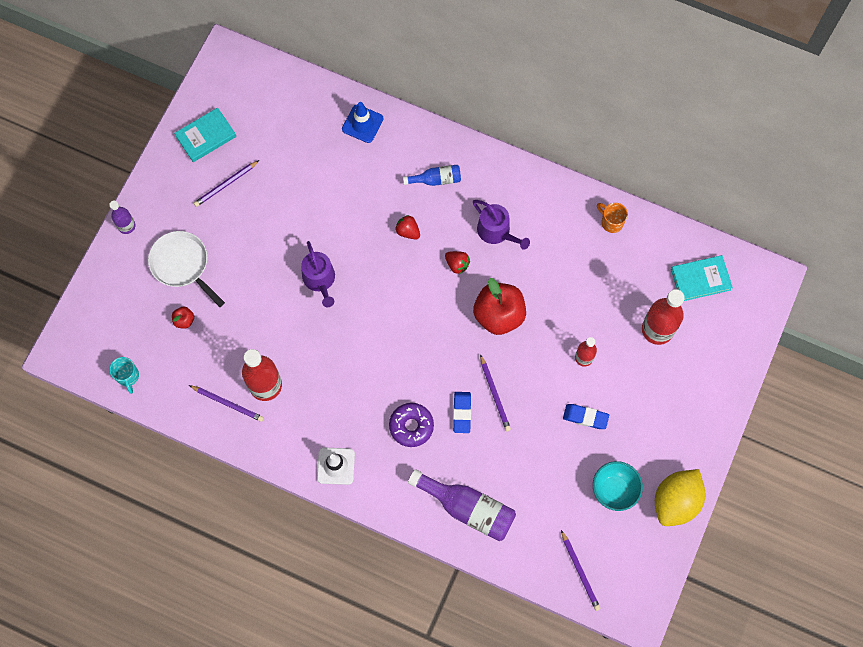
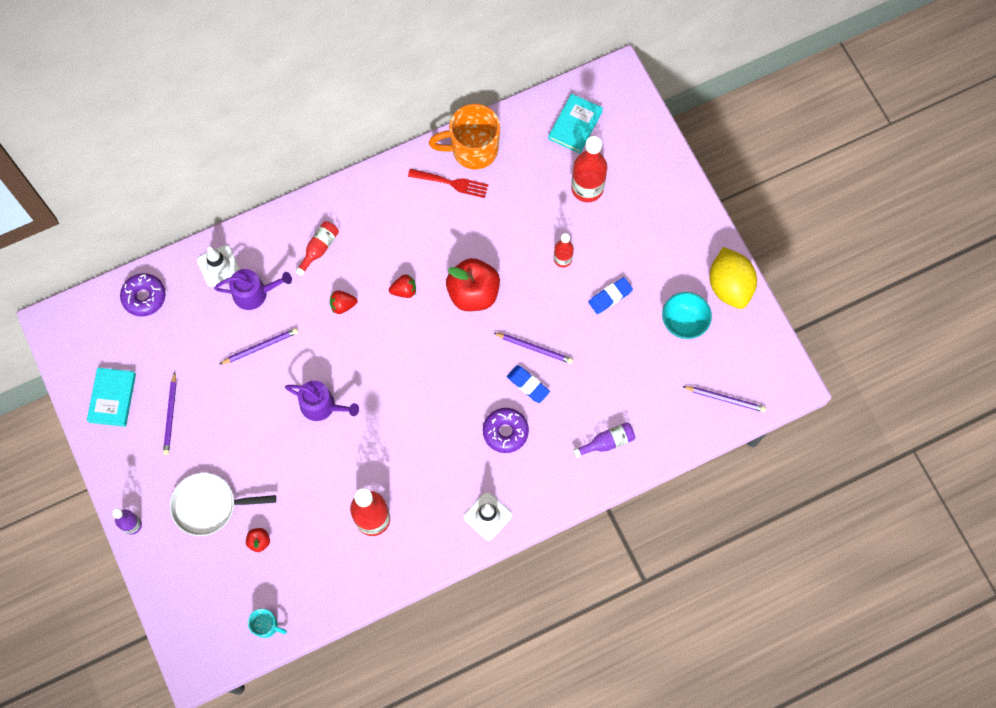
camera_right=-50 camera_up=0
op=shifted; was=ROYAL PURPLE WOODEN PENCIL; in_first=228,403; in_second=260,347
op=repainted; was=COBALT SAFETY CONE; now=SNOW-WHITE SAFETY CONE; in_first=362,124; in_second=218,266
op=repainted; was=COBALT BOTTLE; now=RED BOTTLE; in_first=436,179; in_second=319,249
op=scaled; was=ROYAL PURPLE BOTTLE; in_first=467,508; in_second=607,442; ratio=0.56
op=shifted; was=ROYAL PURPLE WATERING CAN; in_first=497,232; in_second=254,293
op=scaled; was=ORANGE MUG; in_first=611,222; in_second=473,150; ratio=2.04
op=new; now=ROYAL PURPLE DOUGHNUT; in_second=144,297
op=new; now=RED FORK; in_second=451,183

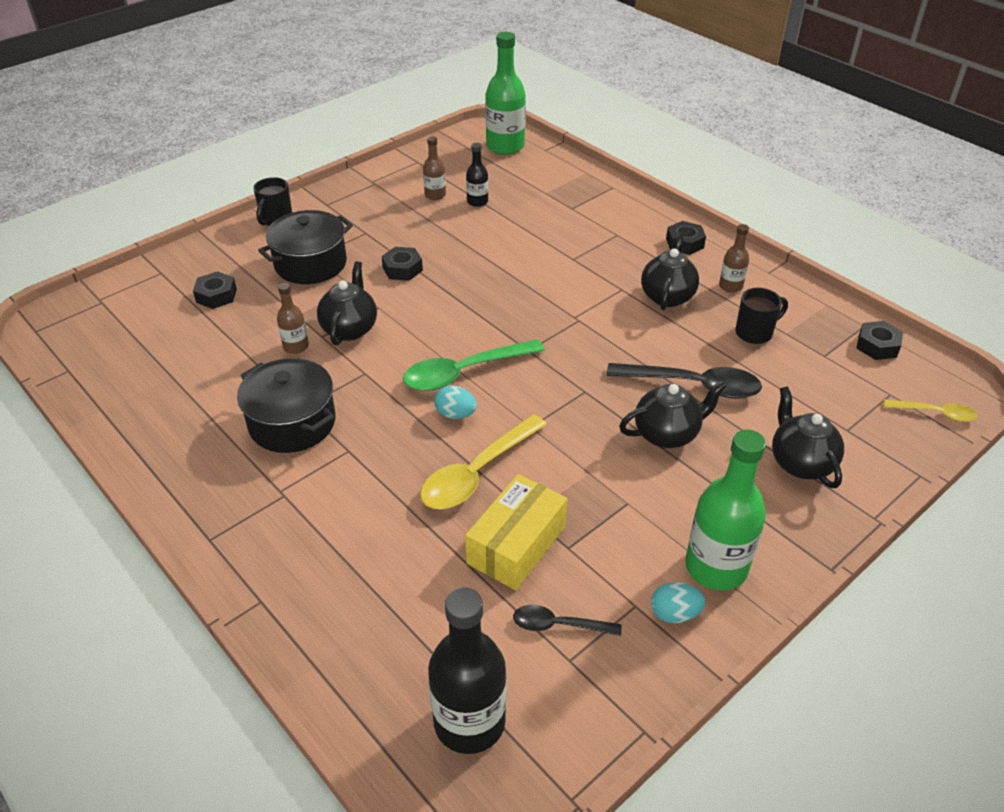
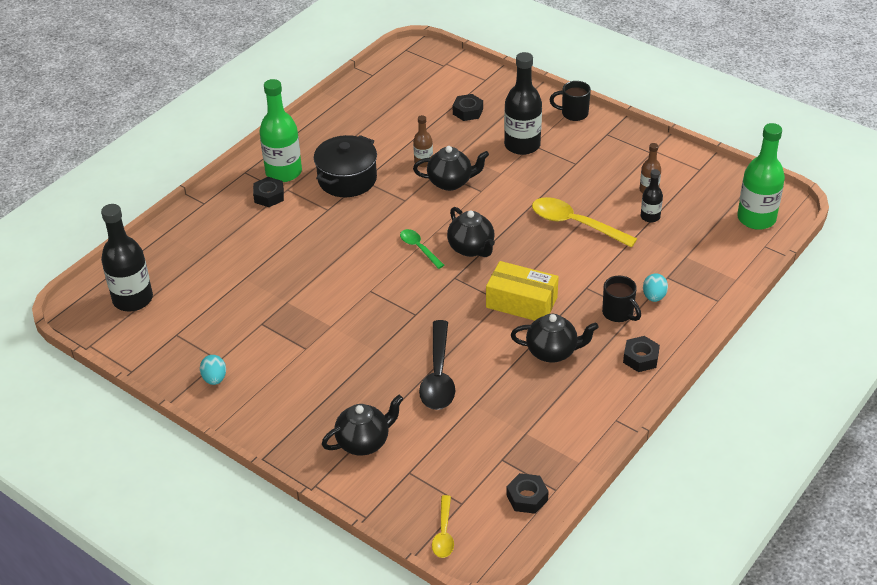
camera_right=80 camera_up=0
op=swapped; was=BLACK STOCKPOT; now=BLACK BOTTLE; in_first=310,264; in_second=522,145
op=shifted; was=BLACK NUT; in_first=402,269; in_second=269,196
op=scaled; was=EMERALD TEASPOON; in_first=465,372; in_second=419,248; ratio=0.56
op=shifted; was=YELLOW TEASPOON; in_first=477,472; in_second=575,224
op=shifted; was=TEAL EGG SHAPE; in_first=455,414; in_second=654,297
op=shifted; was=YELLOW PARCEL; in_first=516,545; in_second=521,302
op=gone; was=BLACK TEASPOON; in_first=559,625
op=shifted; was=BLACK TEA POT; in_first=667,434; in_second=471,248
op=shifted; was=EMERALD BOTTLE; in_first=716,567; in_second=283,172
op=gone; was=BROWN BOTTLE; in_first=730,286
op=shifted; was=BLACK MUG; in_first=755,333; in_second=618,313

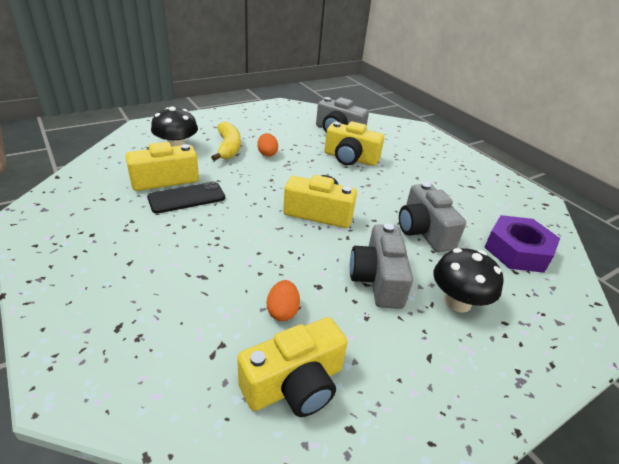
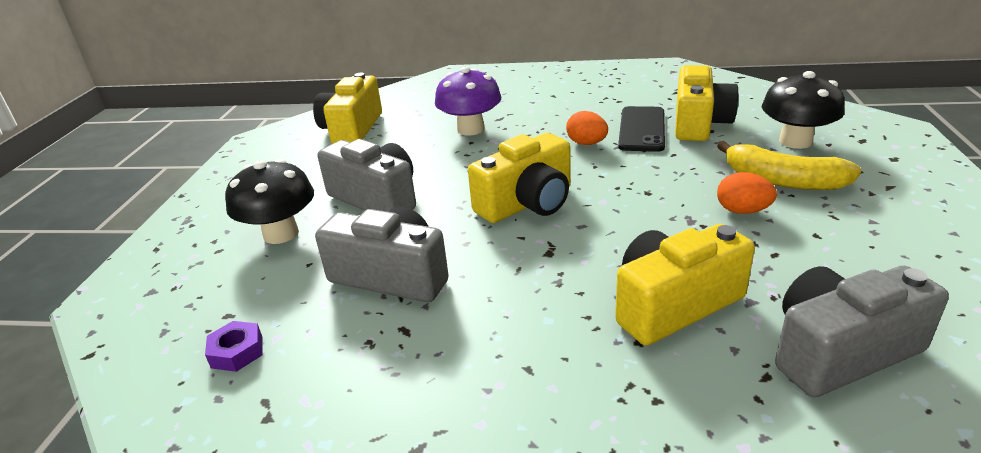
camera_right=135 camera_up=-5
op=shifted; was=ORANGE EGG SHAPE; in_first=282,311; in_second=586,143
op=scaled; was=ROYAL PURPLE NUT; in_first=517,251; in_second=237,352; ratio=0.44
op=new; now=ROYAL PURPLE MUSHROOM; in_second=470,129

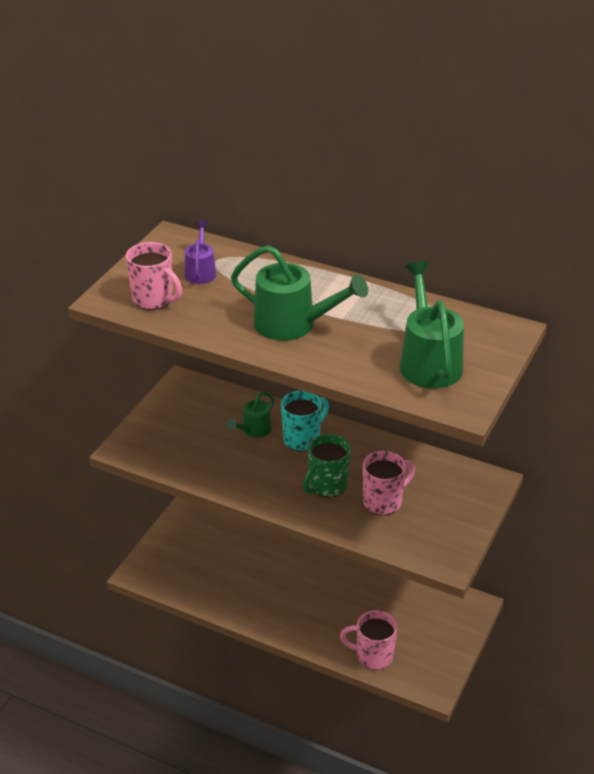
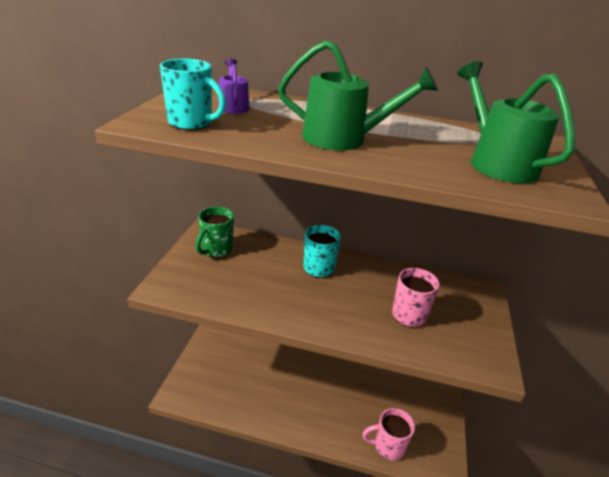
camera_right=-15 camera_up=-5
op=repainted; was=ROSE-PINK MUG; now=TEAL MUG; in_first=154,300; in_second=191,123
op=gone; was=EMERALD WATERING CAN; in_first=253,431
op=shifted; was=EMERALD MUG; in_first=327,486; in_second=216,250

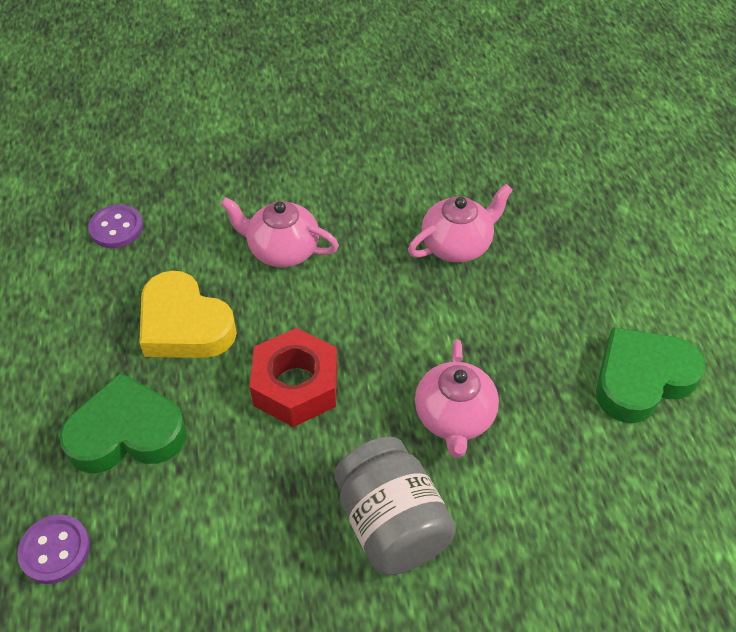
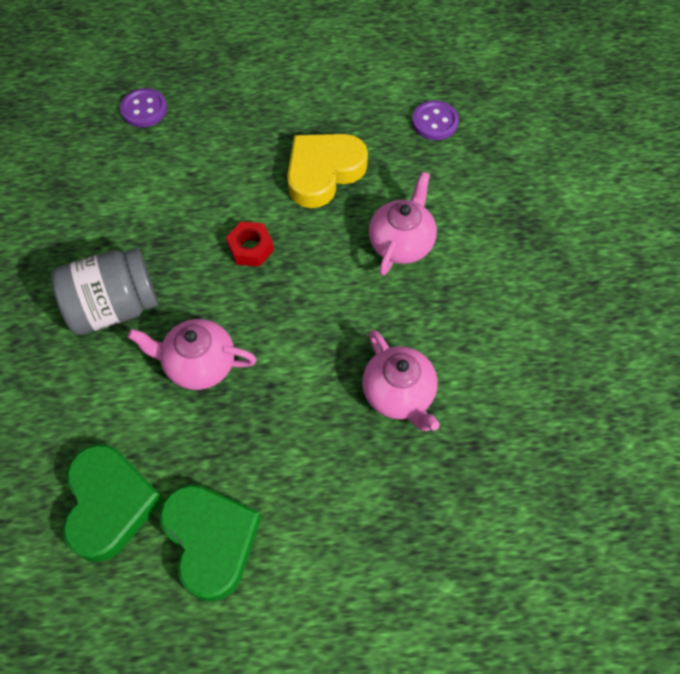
camera_right=95 camera_up=10
op=shifted; was=EMERALD HEART SHAPE; in_first=127,432; in_second=110,504
op=scaled; was=RED NUT; in_first=296,386; in_second=250,248; ratio=0.59

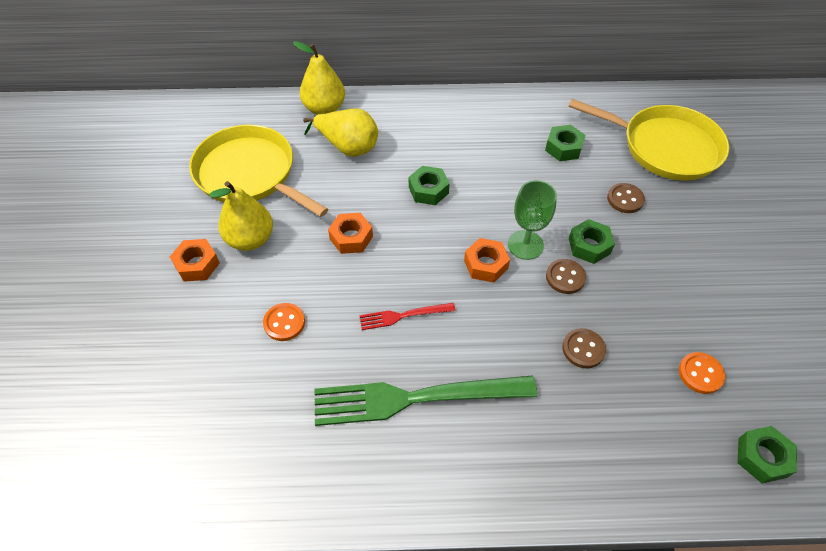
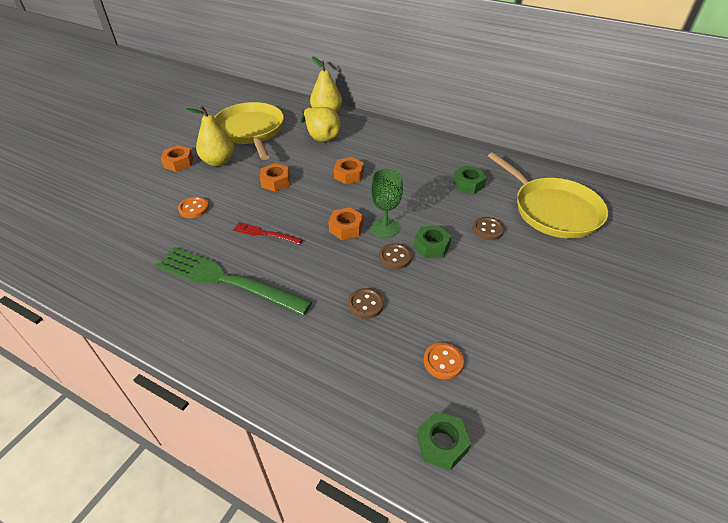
camera_right=30 camera_up=-10
op=repainted; was=EMERALD NUT; now=ORANGE NUT; in_first=428,190; in_second=349,175

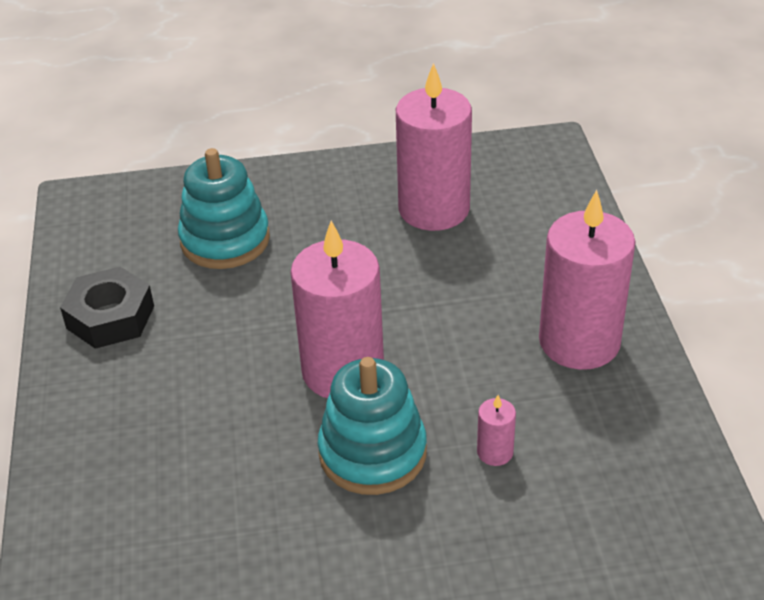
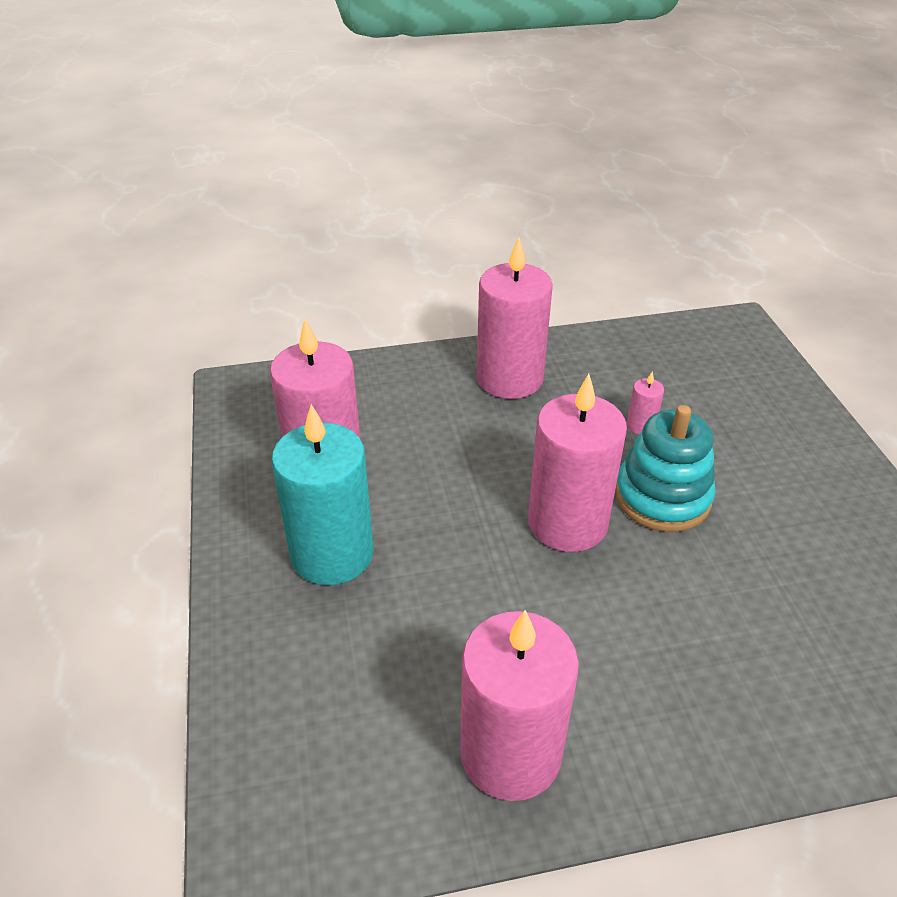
camera_right=-95 camera_up=0
op=swapped; was=BLACK NUT; now=ROSE-PINK PILLAR CANDLE; in_first=110,317; in_second=510,753
op=gone; was=TEAL RING STACKER; in_first=225,240
op=new; now=TEAL PILLAR CANDLE; in_second=332,554

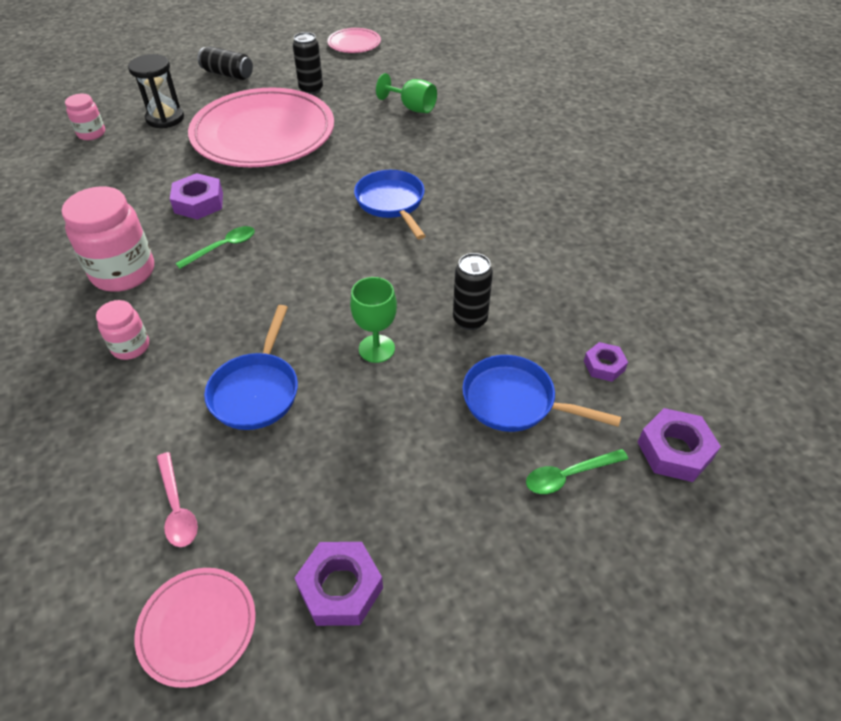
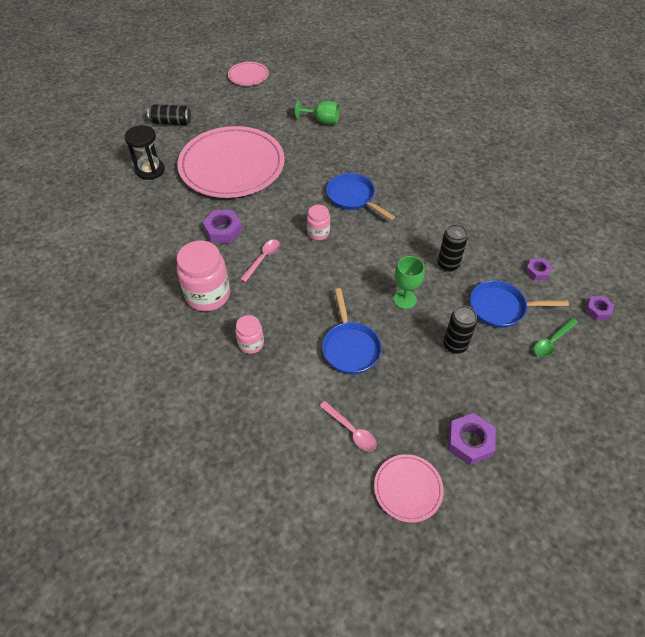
camera_right=-20 camera_up=5
op=shifted; was=ROSE-PINK JAM JAR; in_first=91,134; in_second=318,233
op=repainted; was=EMERALD TEASPOON; now=ROSE-PINK TEASPOON; in_first=223,247; in_second=263,259
op=shifted; was=BLACK SODA CAN; in_first=311,89; in_second=455,345
op=scaled; was=ROYAL PURPLE NUT; in_first=674,450; in_second=597,310; ratio=0.62

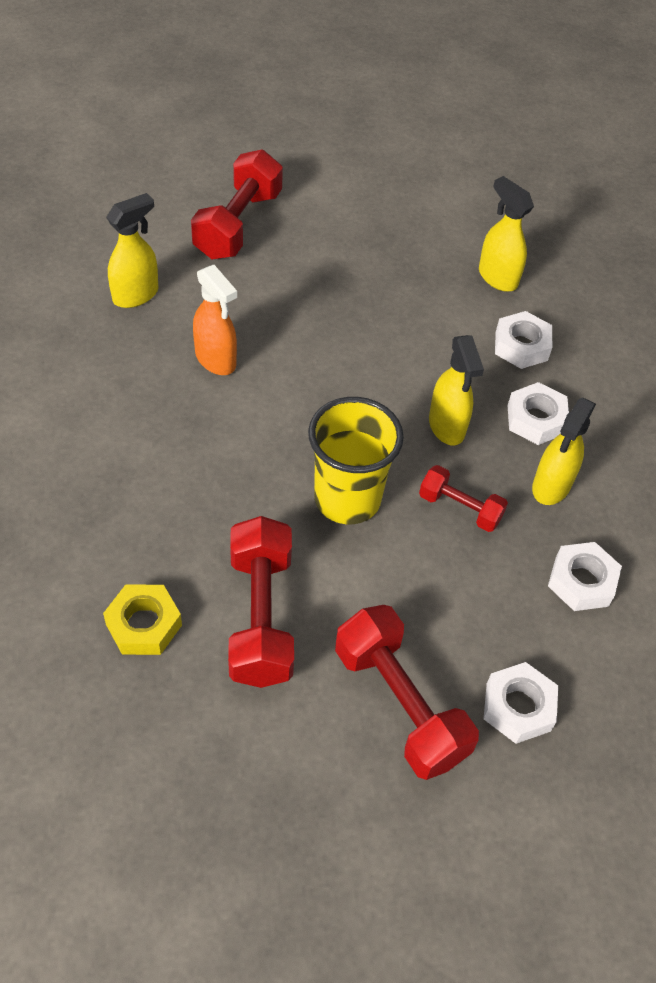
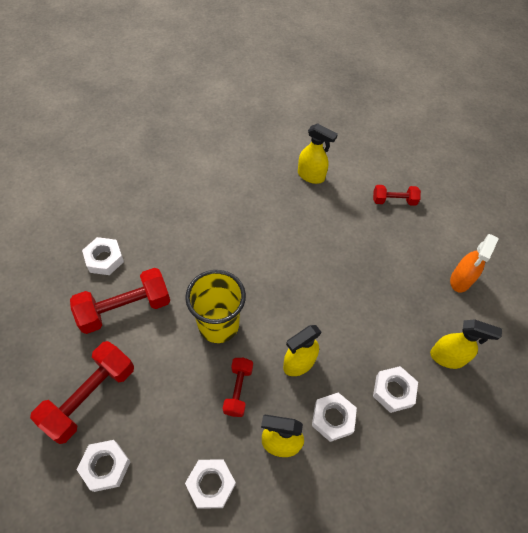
camera_right=70 camera_up=5
op=repainted; was=YELLOW NUT; now=SNOW-WHITE NUT; in_first=144,624; in_second=104,259
op=scaled; was=RED FREE WEIGHT; in_first=238,225; in_second=394,201; ratio=0.57
op=shifted; was=ORANGE SPRAY BOTTLE; in_first=216,360; in_second=460,280
op=rotated; was=YELLOW SPRAY BOTTLE; in_first=497,277; in_second=447,357; clockwise=75

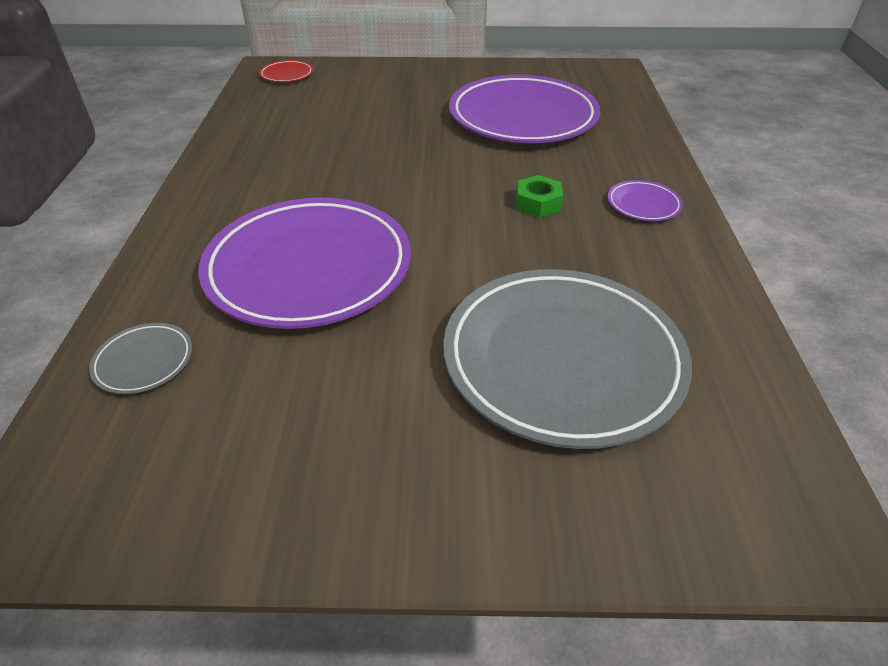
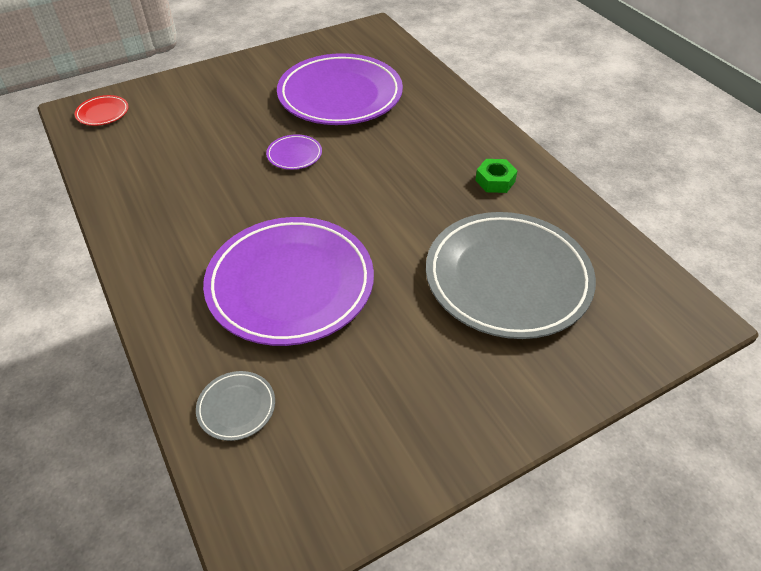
camera_right=-30 camera_up=5
op=shifted; was=EMERALD NUT; in_first=538,203; in_second=495,181
op=shifted; was=ROYAL PURPLE FLAT DISH; in_first=643,204; in_second=294,155

